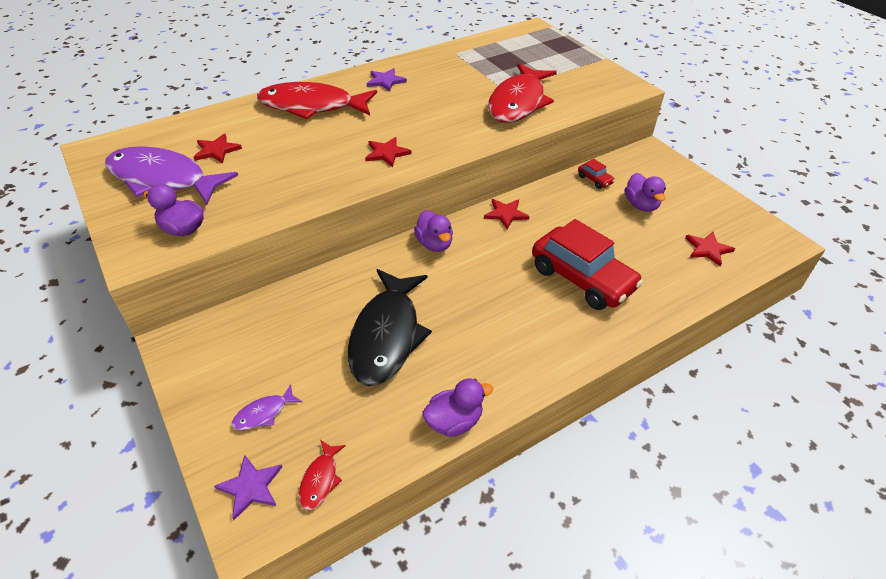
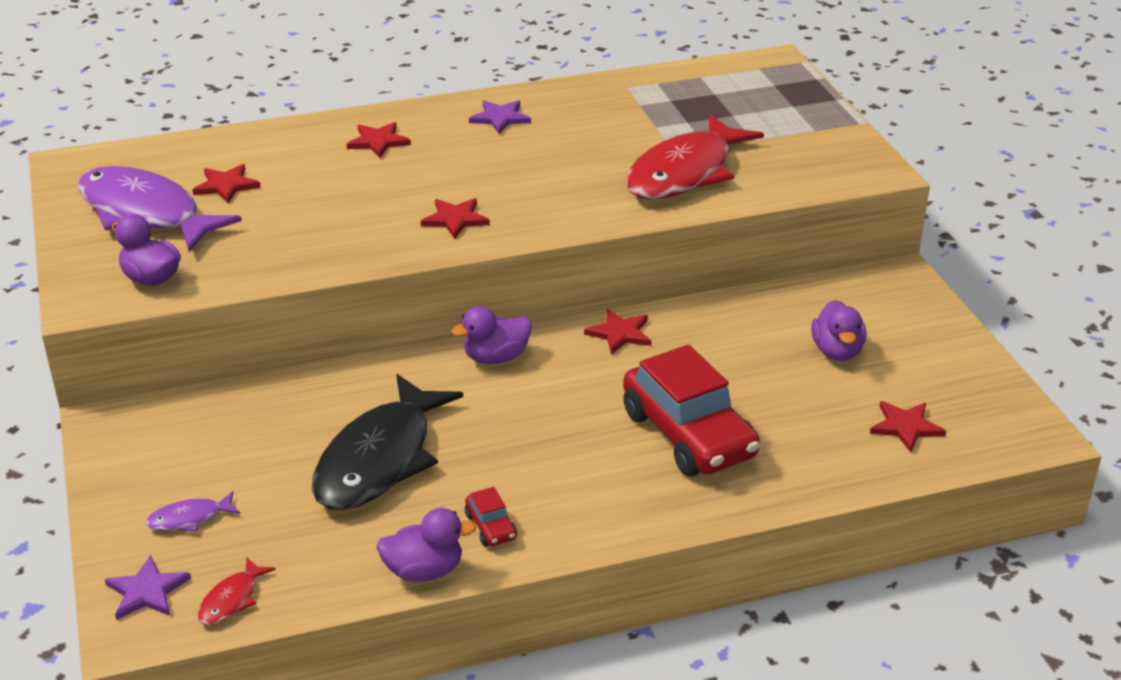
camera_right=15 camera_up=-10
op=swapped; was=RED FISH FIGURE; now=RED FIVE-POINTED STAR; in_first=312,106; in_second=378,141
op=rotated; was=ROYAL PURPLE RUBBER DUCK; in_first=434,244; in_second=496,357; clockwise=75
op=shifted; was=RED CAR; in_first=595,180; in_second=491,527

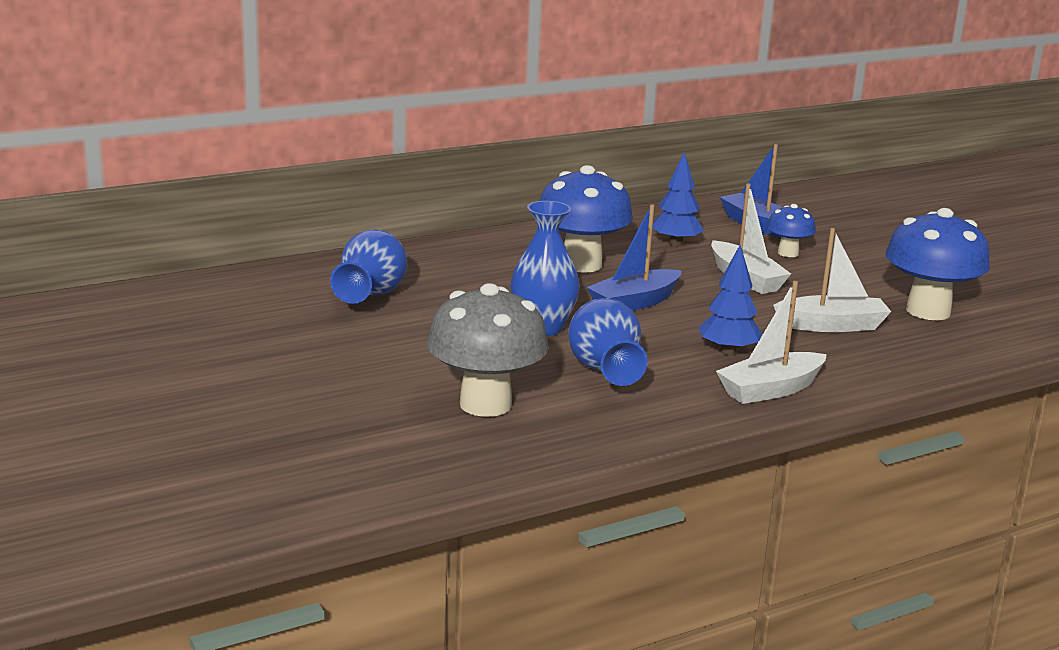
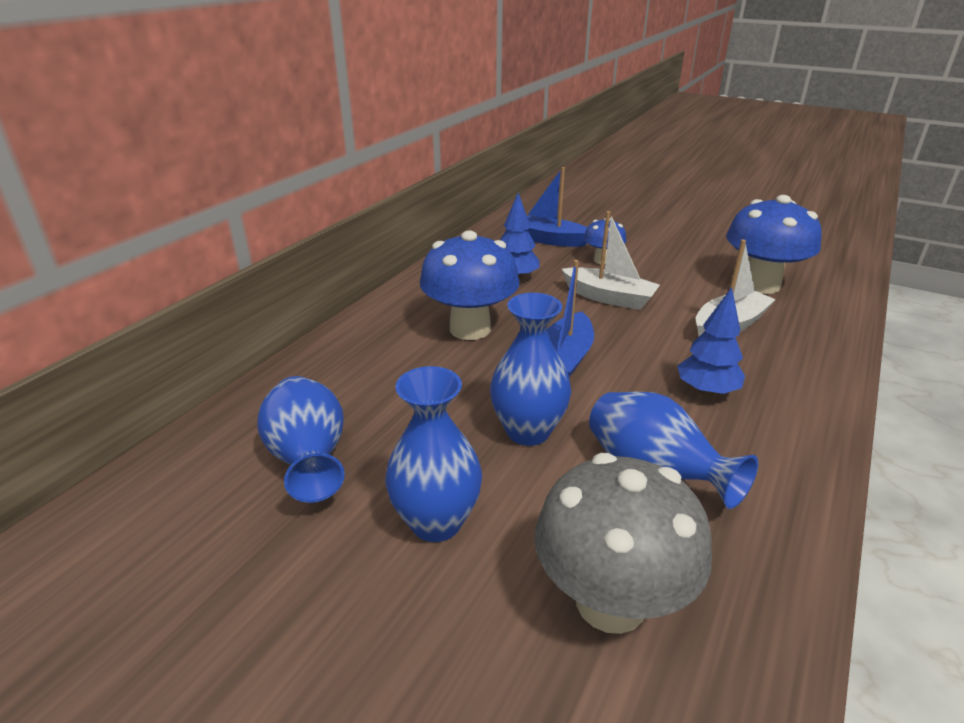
camera_right=-30 camera_up=10
op=gone; was=SNOW-WHITE TOY BOAT; in_first=770,390
op=new; now=COBALT FLOWER VASE; in_second=436,522

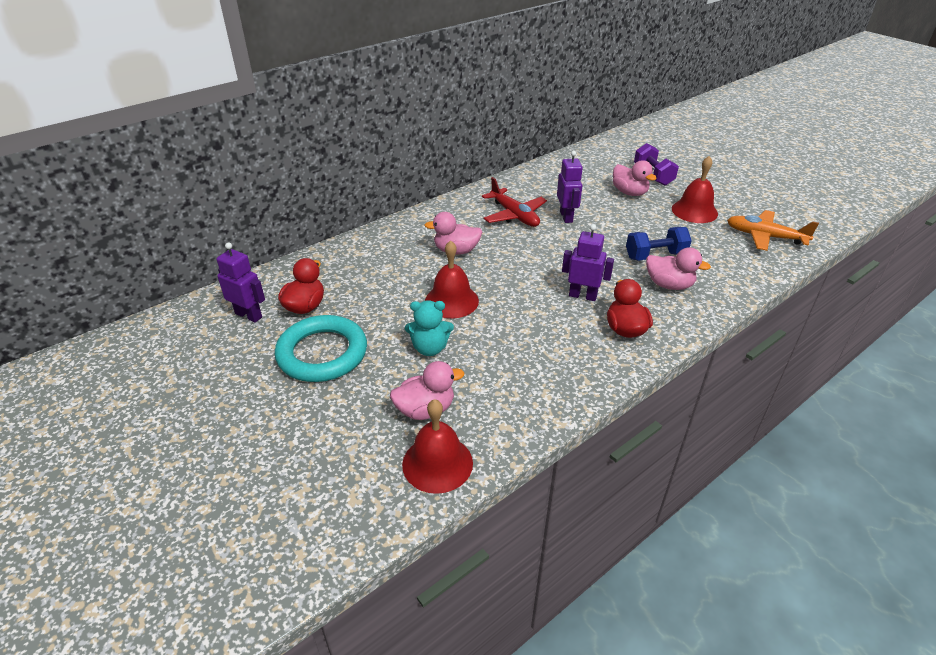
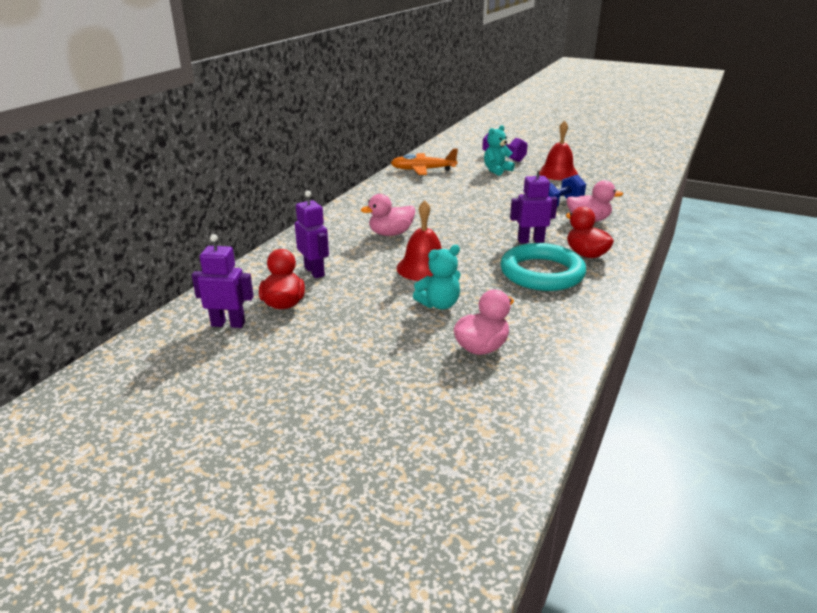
camera_right=-25 camera_up=-10
op=shifted; was=TEAL HOOP; in_first=322,353; in_second=542,273
op=gone; was=RED HAND BELL; in_first=437,463
op=gone; was=RED PLANE; in_first=514,215
op=shifted; was=ROYAL PURPLE TOY ROBOT; in_first=566,217; in_second=314,271
op=swapped; was=ROSE-PINK RUBBER DUCK; now=TEAL STUFFED BEAR; in_first=629,192; in_second=496,170
op=shifted; was=ORANGE PLANE; in_first=765,237; in_second=422,170

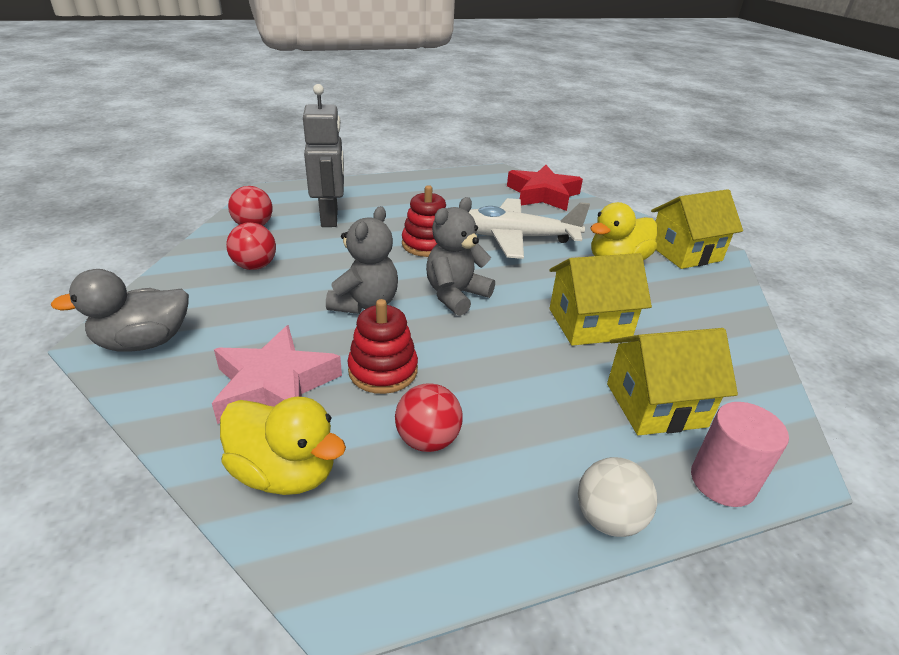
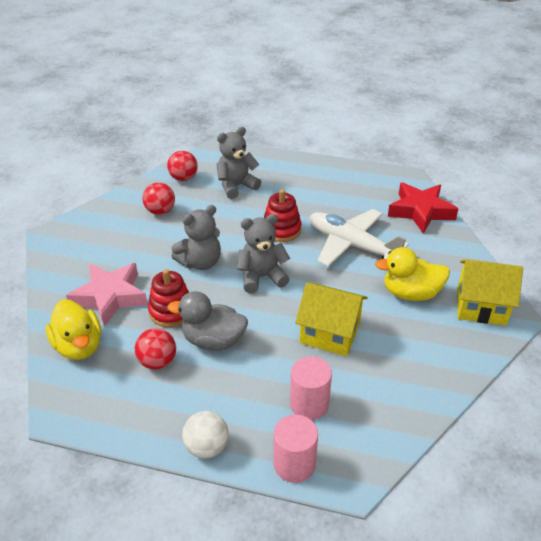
camera_right=35 camera_up=5
op=shifted; was=GREY RUBBER DUCK; in_first=144,342; in_second=213,341
op=swapped; was=GREY TOY ROBOT; now=GREY STUFFED BEAR; in_first=330,218; in_second=236,186
op=swapped; was=YELLOW COTTAGE; now=ROSE-PINK SOLID CYLINDER; in_first=656,405; in_second=309,404

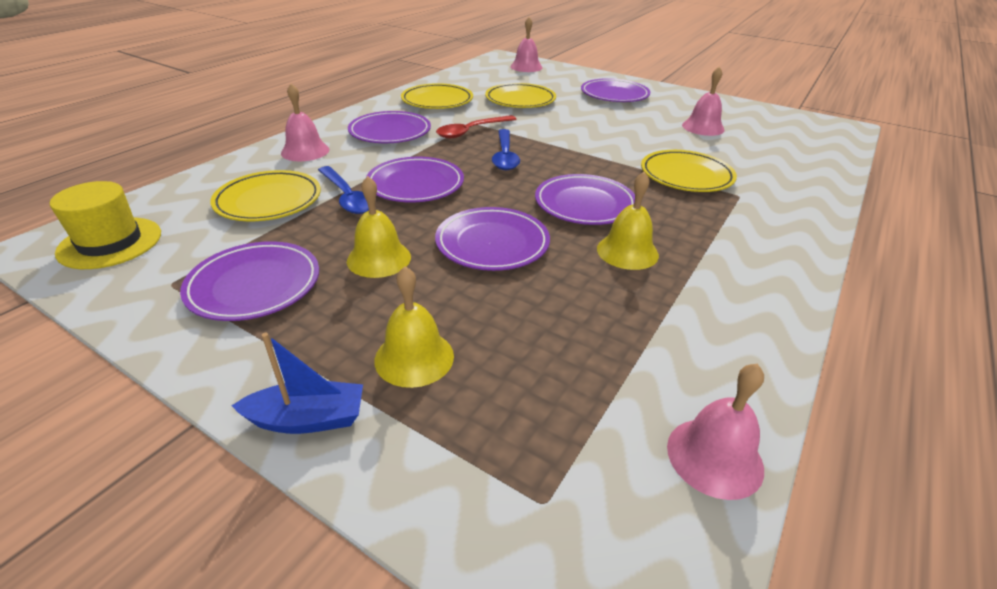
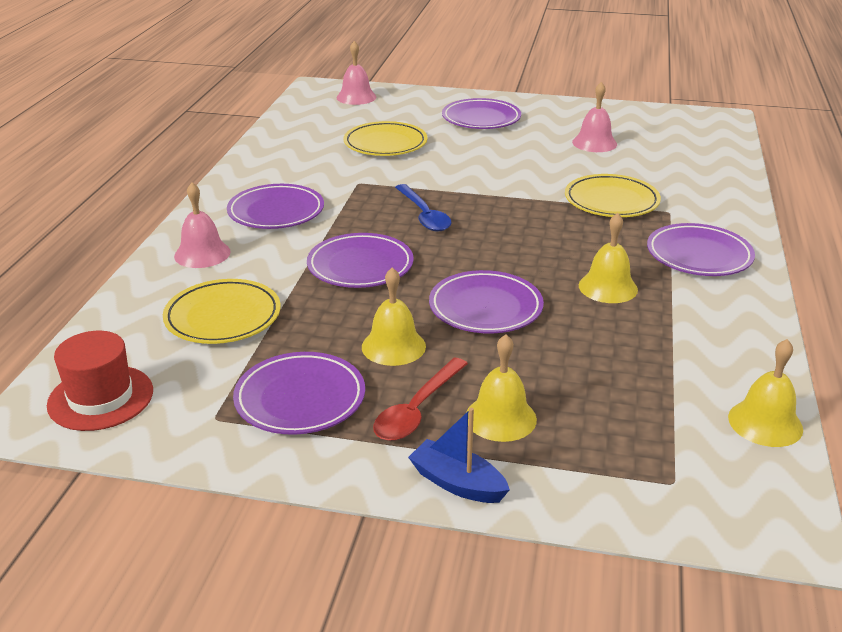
camera_right=-20 camera_up=-5
op=repainted; was=YELLOW TOP HAT; now=RED TOP HAT; in_first=110,243; in_second=101,398
op=rotated; was=COBALT TOY BOAT; in_first=307,419; in_second=457,483; clockwise=-120
op=gone; was=COBALT TEASPOON; in_first=347,197
op=gone; was=YELLOW FLAT DISH; in_first=437,101
op=shifted; was=RED TEASPOON; in_first=471,131; in_second=417,410
op=shifted; was=ROYAL PURPLE FLAT DISH; in_first=585,204; in_second=699,255
op=repainted; was=ROSE-PINK HAND BELL; now=YELLOW HAND BELL; in_first=714,457; in_second=765,423

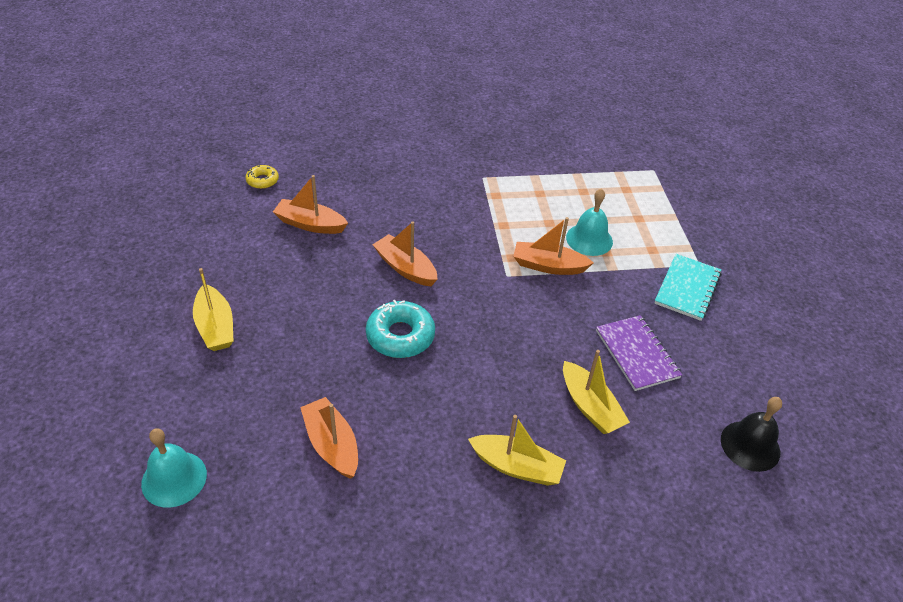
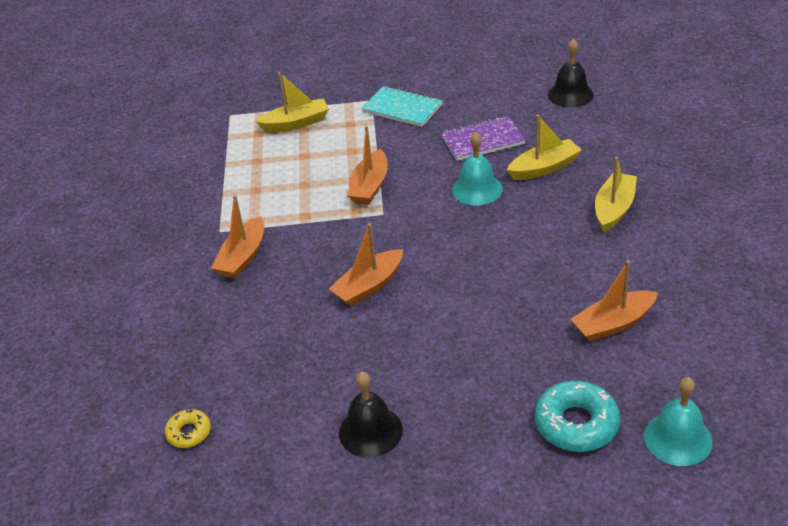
camera_right=-80 camera_up=-5
op=shifted; was=YELLOW TOY BOAT; in_first=215,326; in_second=296,123
op=shifted; was=ORANGE TOY BOAT; in_first=310,224; in_second=243,257
op=shifted; was=TEAL DOUGHNUT; in_first=400,336; in_second=576,424
op=shifted; was=TEAL HAND BELL; in_first=589,239; in_second=477,189
op=new; now=BLACK HAND BELL; in_second=370,431

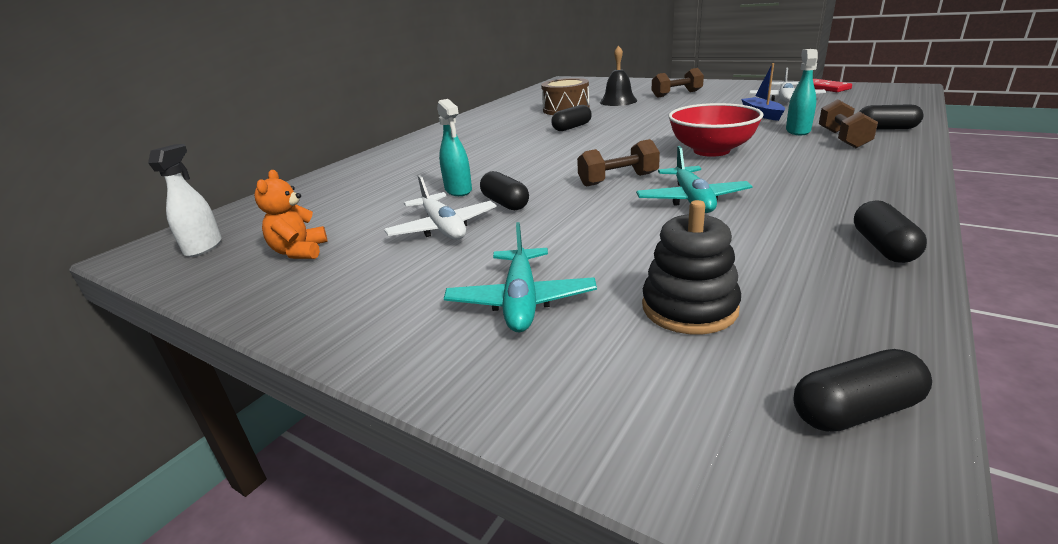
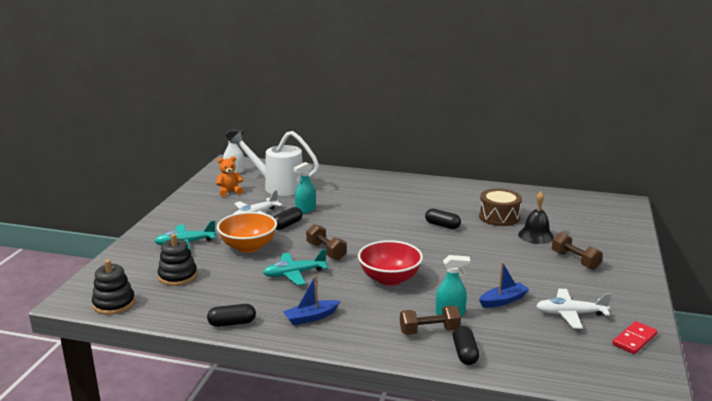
camera_right=70 camera_up=-5
op=swapped; was=BLACK CAPSULE; now=BLACK RING STACKER; in_first=855,410; in_second=114,304
op=new; now=ORANGE DEEP DISH; in_second=248,247
op=new; now=SNOW-WHITE WATERING CAN; in_second=278,186
op=new; now=COBALT TOY BOAT; in_second=311,317

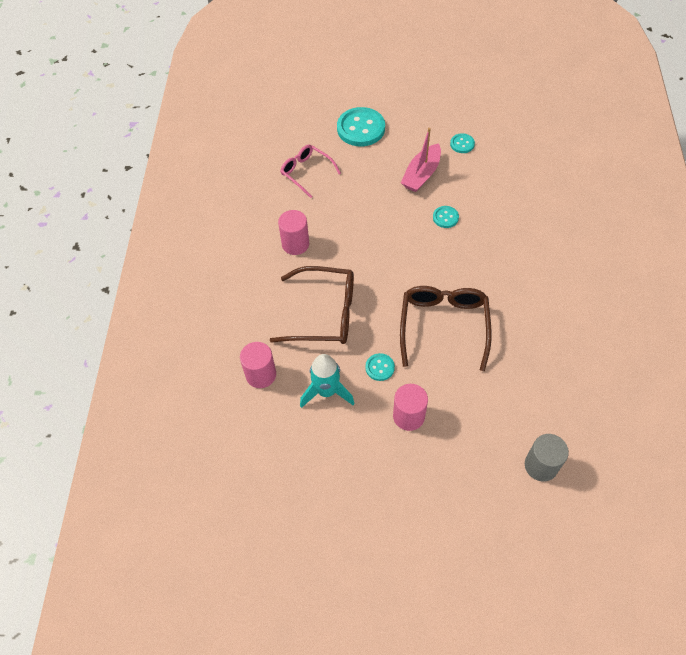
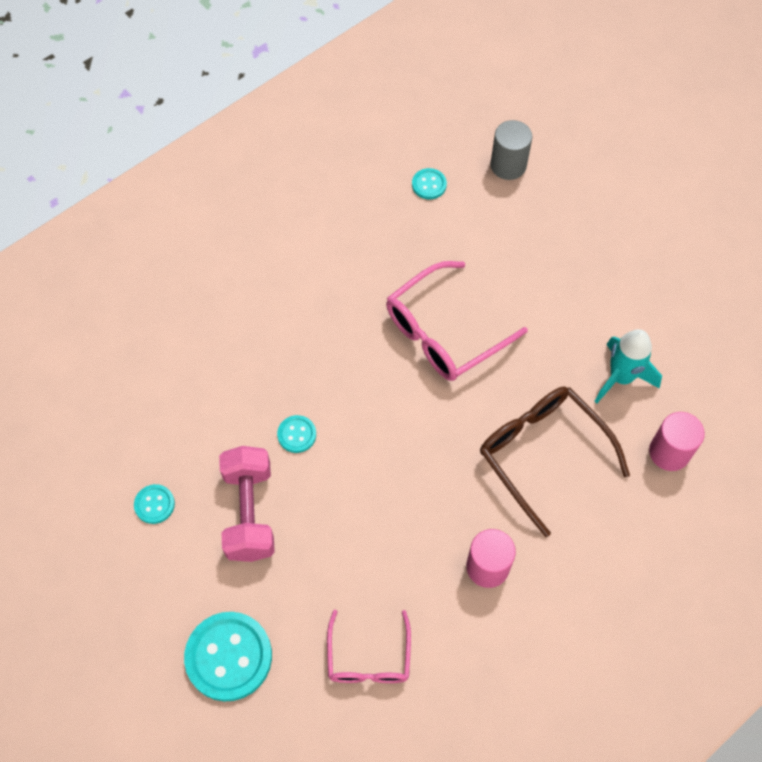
camera_right=-135 camera_up=5
op=shifted; was=TEAL SHIRT BUTTON; in_first=380,367; in_second=429,185
op=gone; was=ROSE-PINK SOLID CYLINDER; in_first=408,416
op=repainted; was=BROWN SPECTACLES; now=ROSE-PINK SPECTACLES; in_first=443,326; in_second=445,332
op=swapped; was=ROSE-PINK TOY BOAT; now=ROSE-PINK FREE WEIGHT; in_first=421,174; in_second=250,512

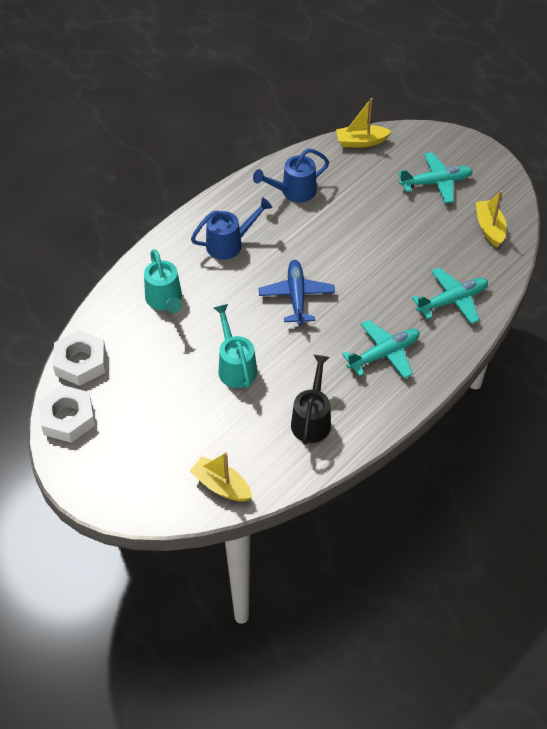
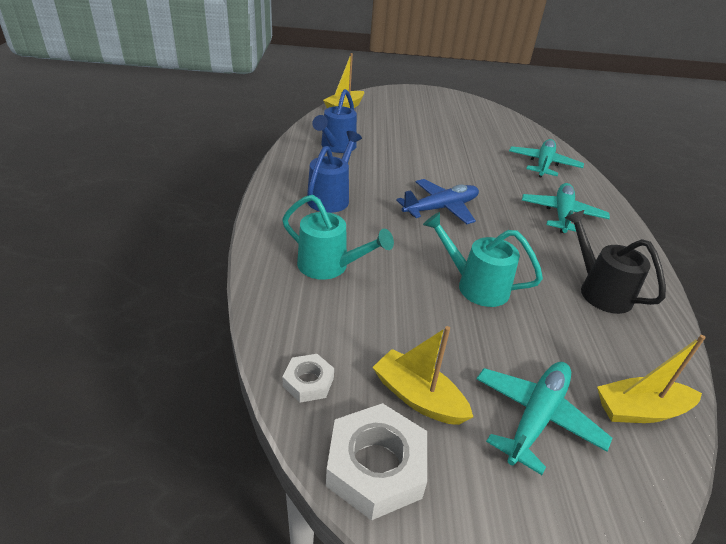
camera_right=-45 camera_up=-15
op=scaled; was=SNOW-WHITE NUT; in_first=80,362; in_second=308,382; ratio=0.55
op=rotated; was=COBALT PLANE; in_first=296,296; in_second=441,208; clockwise=105
op=shifted; was=TEAL PLANE; in_first=436,182; in_second=536,417
op=shifted; was=YELLOW TOY BOAT; in_first=489,228; in_second=418,397

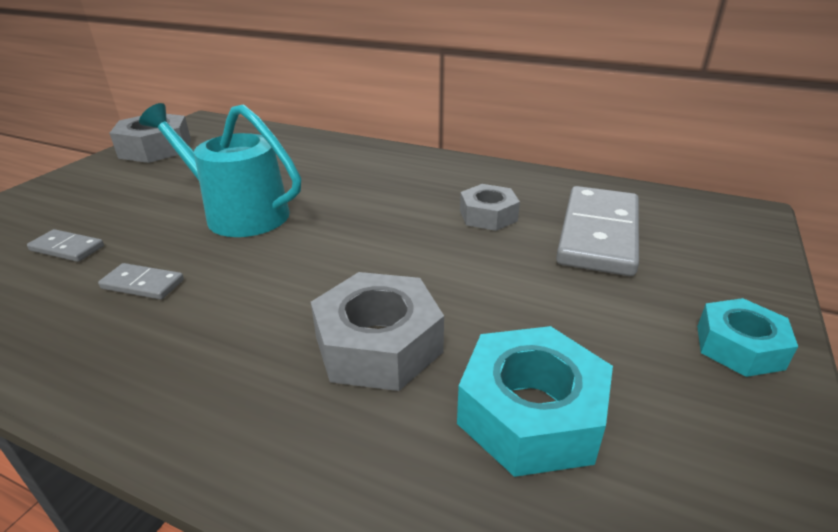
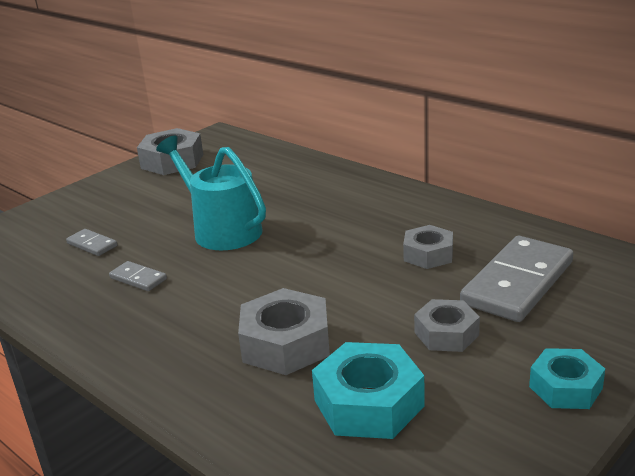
camera_right=20 camera_up=-5
op=new; now=GREY NUT; in_second=446,334

